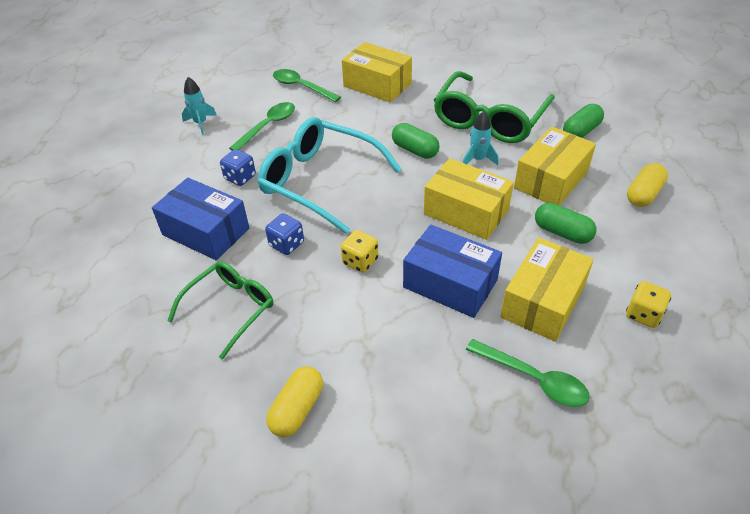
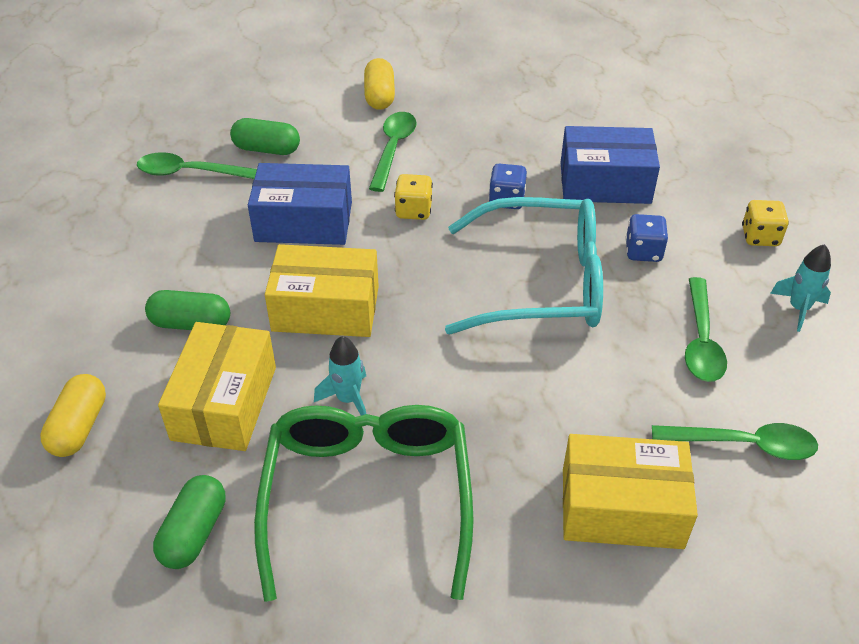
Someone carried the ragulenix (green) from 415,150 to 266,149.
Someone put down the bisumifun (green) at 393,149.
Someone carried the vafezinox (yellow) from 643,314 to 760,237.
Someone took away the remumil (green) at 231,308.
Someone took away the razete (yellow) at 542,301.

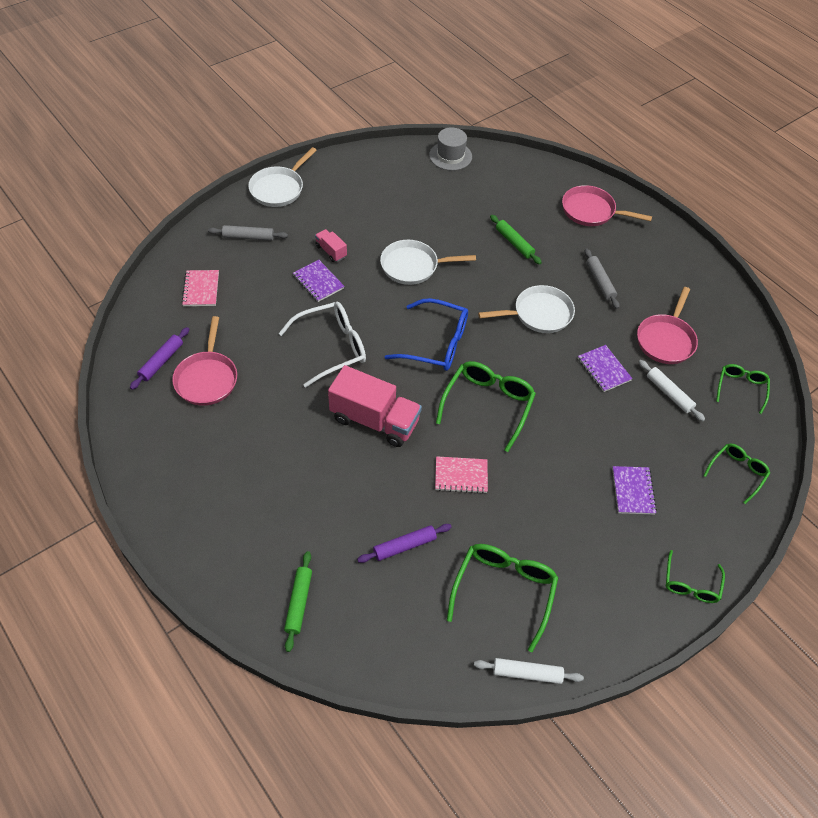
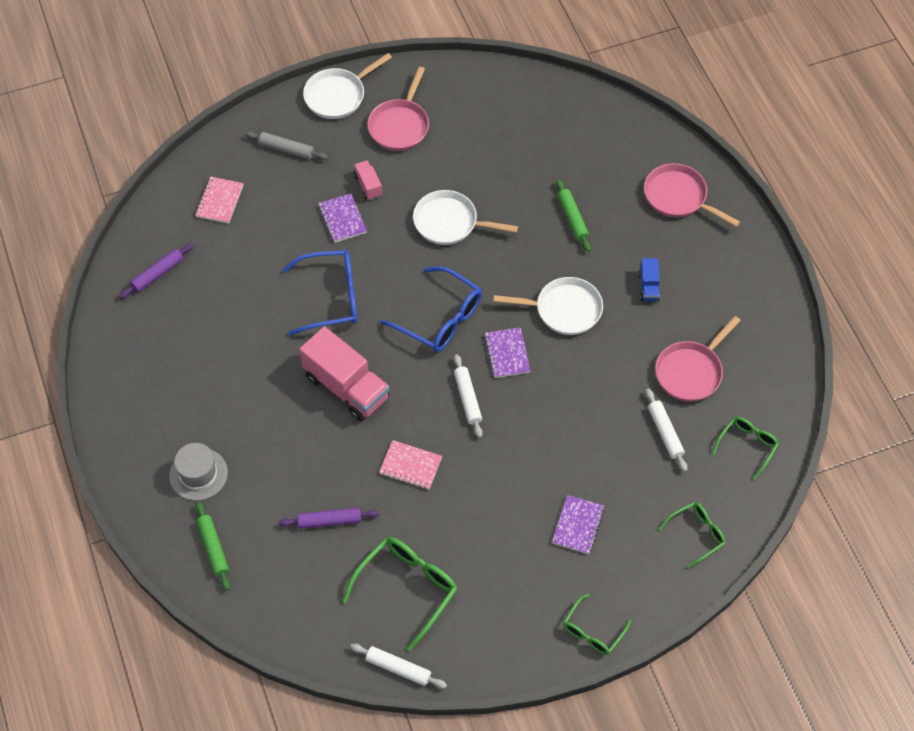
Someone carried the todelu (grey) from 450,156 to 198,474.
Someone rotated the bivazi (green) at 299,603 by 45 degrees counterclockwise.
Someone repainted the remumil (white) at 332,347, which became the remumil (blue) at 331,298.
Someone carried the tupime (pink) from 207,378 to 400,125.
Someone swapped the remumil (green) at 488,405 for the bivazi (white) at 467,398.
Someone carried the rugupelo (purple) from 604,369 to 507,354.
Someone swapped the bivazi (grey) at 600,282 for the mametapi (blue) at 648,287.

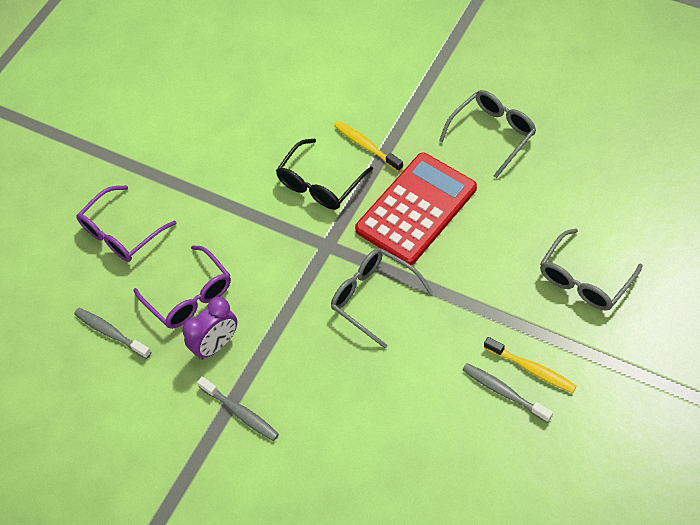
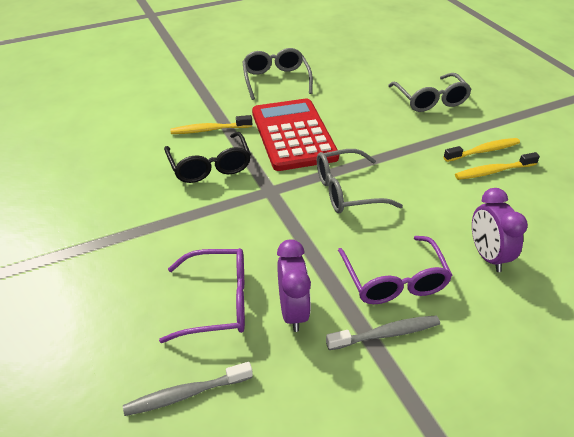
Someone carried the remumil (purple) from 121,233 to 394,280.
Someone repainted the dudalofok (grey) at 504,392, which became the dudalofok (yellow) at 493,171.
Someone put down the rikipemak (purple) at 487,256.

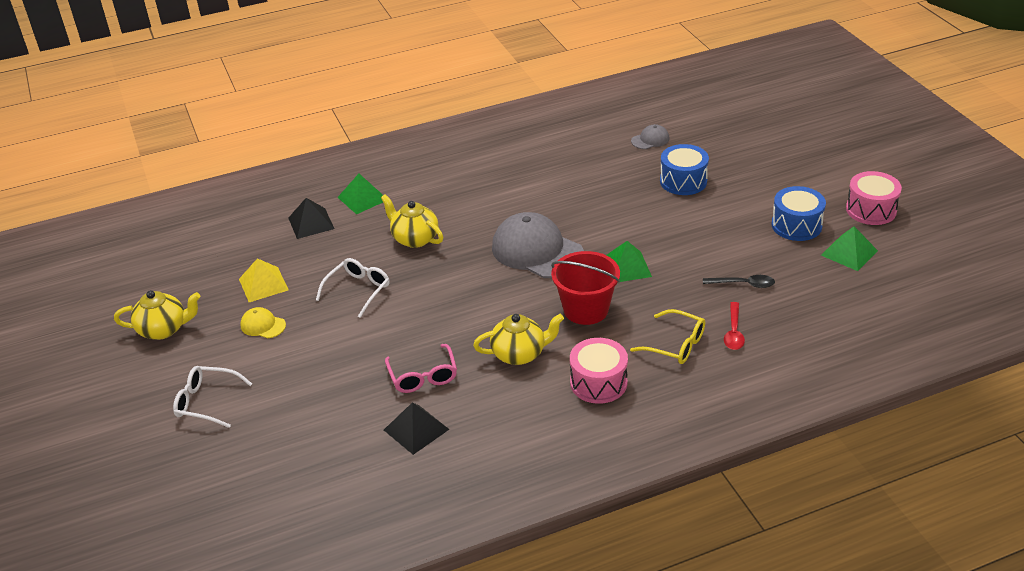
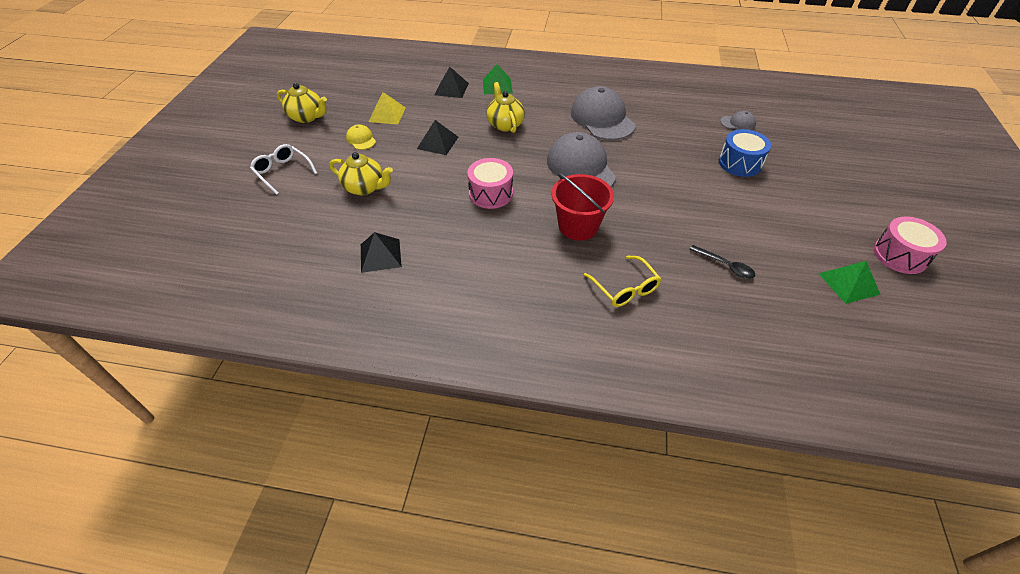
Someone carried the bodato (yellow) from 519,354 to 365,188.
Someone swapped the remumil (white) at 358,290 for the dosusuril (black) at 437,143.
Someone carried the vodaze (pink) from 598,383 to 491,193.
Someone put down the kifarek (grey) at 602,119.
Someone took away the remumil (pink) at 423,376.
Someone took away the dosusuril (green) at 626,267.
Someone took away the bisumifun (red) at 734,332.
Someone took away the vodaze (blue) at 796,225.

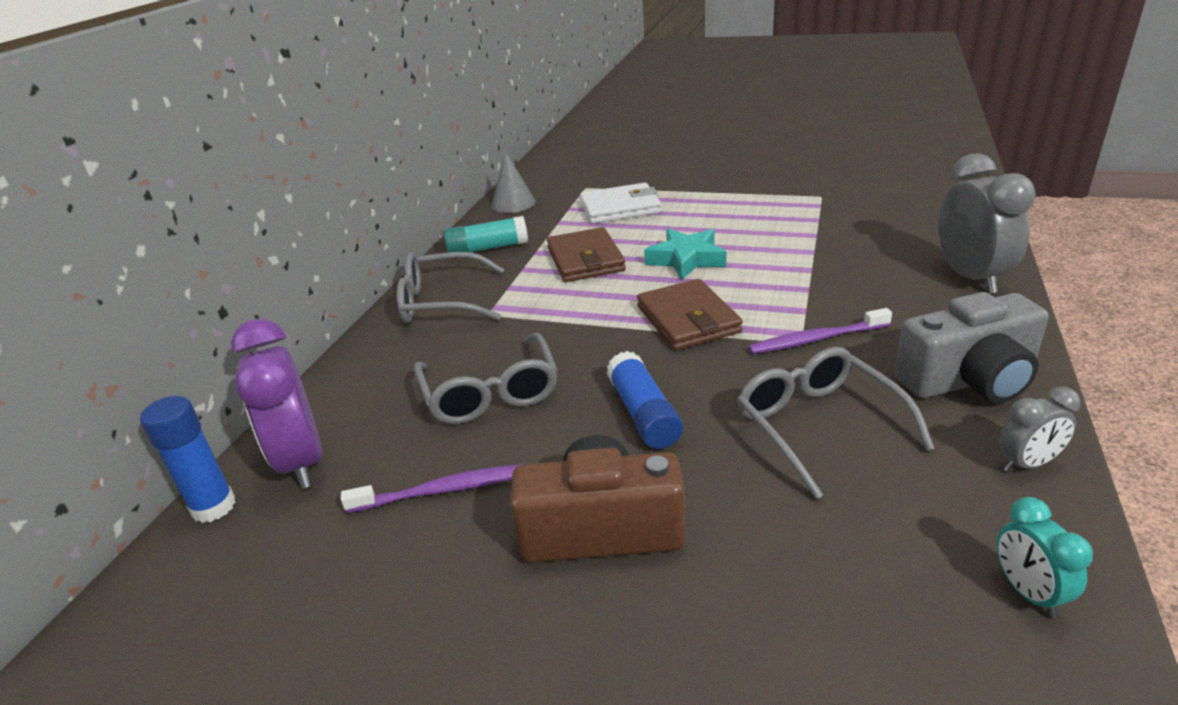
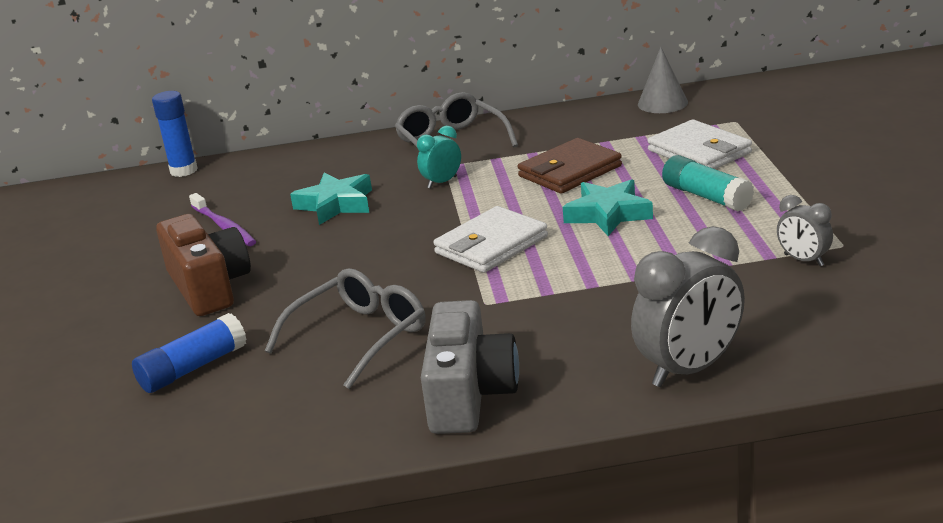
Someone carried the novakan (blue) from 643,414 to 193,368.
Someone swapped the remumil (grey) at 490,393 for the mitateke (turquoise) at 336,204.
Someone carried the rikipemak (turquoise) from 1028,592 to 442,182.
Someone rotated the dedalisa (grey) at 969,380 by 135 degrees counterclockwise.
Someone repainted the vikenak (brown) at 688,319, which became the vikenak (white) at 491,245.
Someone carried the novakan (turquoise) from 487,248 to 706,196.
Someone carried the rikipemak (grey) from 1027,464 to 803,260.
Someone took away the rikipemak (purple) at 302,461.
Someone took away the dudalofok (purple) at 815,339.

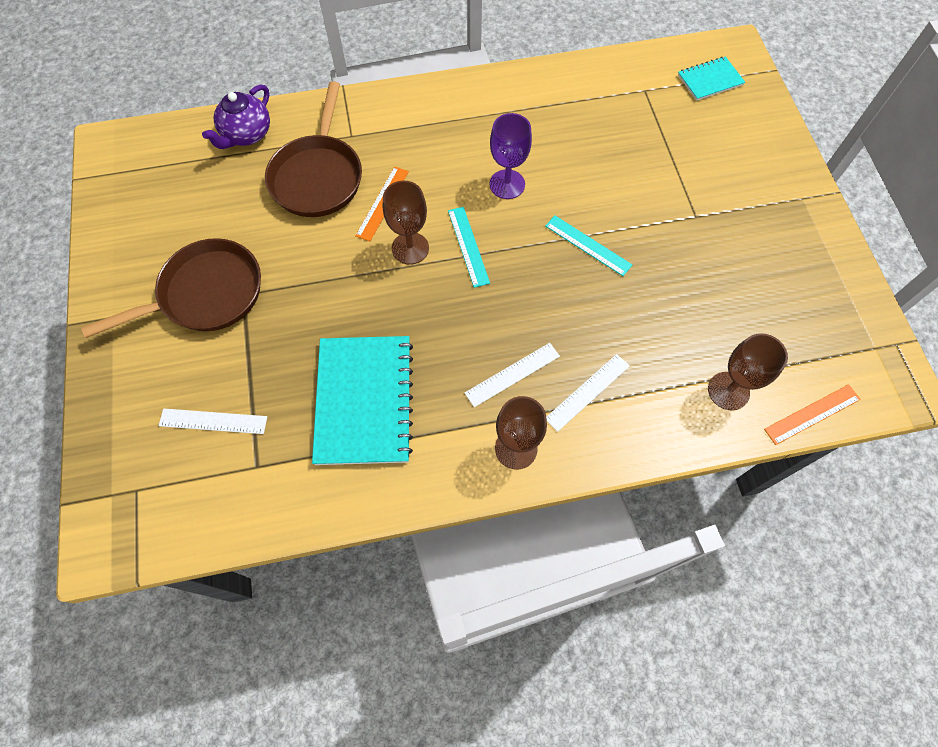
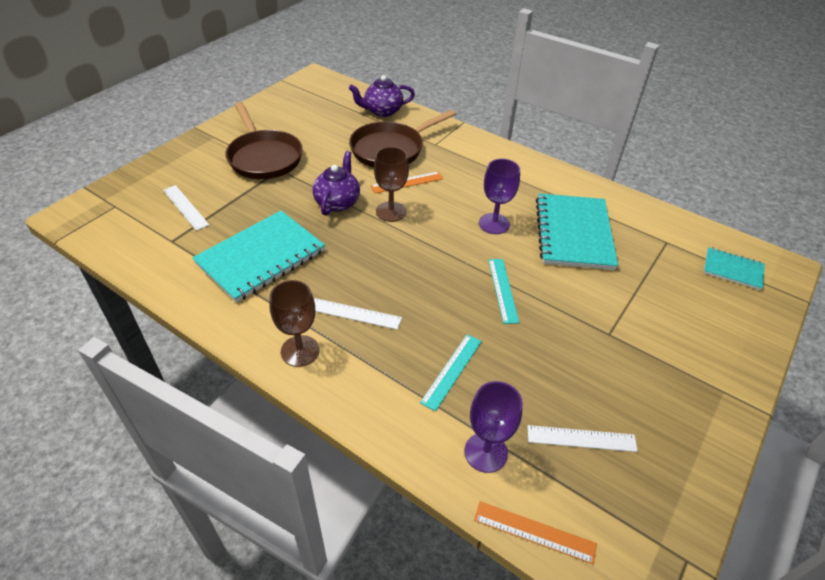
Someone rotated the tupime (brown) at 206,294 by 45 degrees clockwise.
Someone put down the bodato (purple) at 337,202.
Someone carried the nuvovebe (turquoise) from 468,246 to 451,371.
Someone repainted the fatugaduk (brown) at 728,391, which became the fatugaduk (purple) at 486,452.
Someone carried the nuvovebe (white) from 587,392 to 581,438.
Someone put down the rugupelo (turquoise) at 573,233.

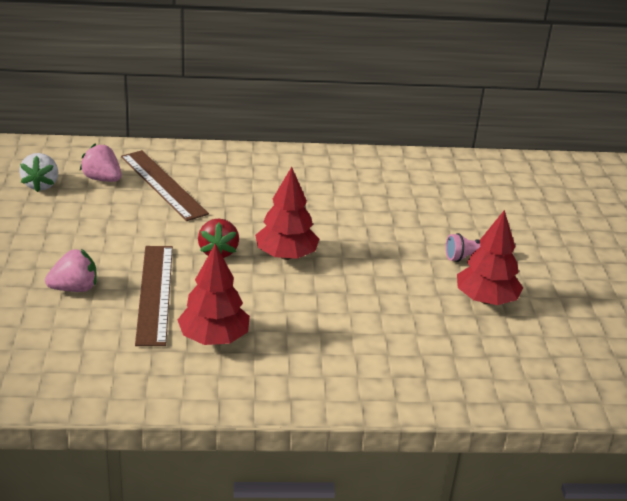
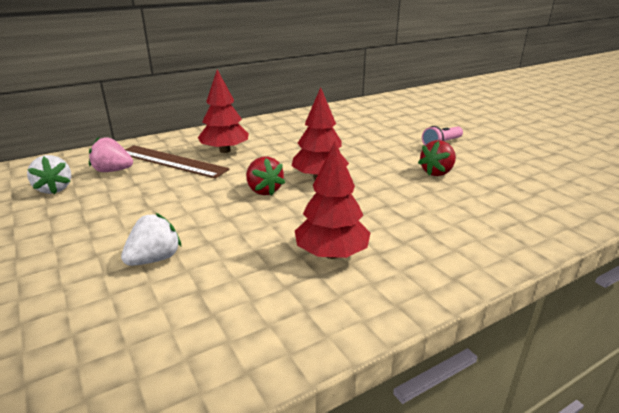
Someone repainted the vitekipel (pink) at 74,288, which became the vitekipel (white) at 155,259.
Someone carried the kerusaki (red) from 486,299 to 225,151.
Someone put down the vitekipel (red) at 437,172.
Someone took away the nuvovebe (brown) at 155,293.

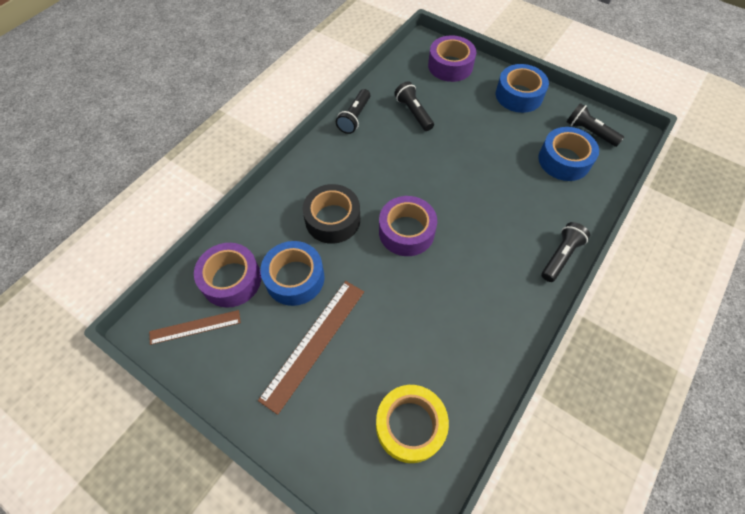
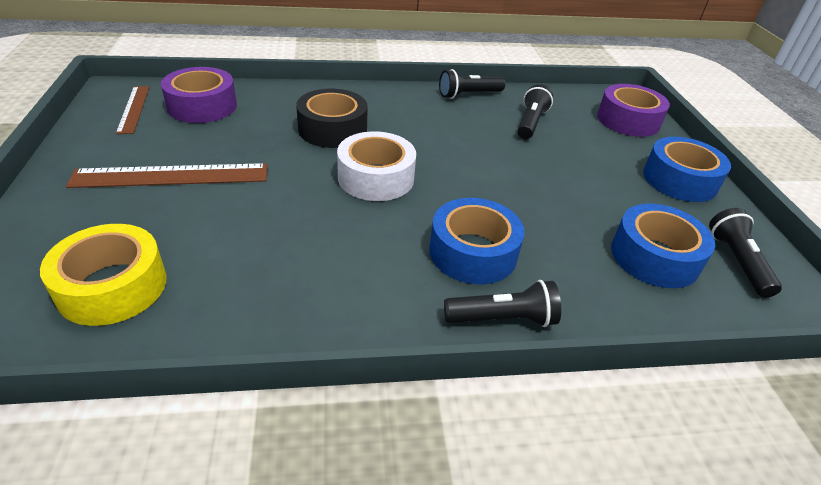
Someone rotated the nuvovebe (brown) at 195,327 by 45 degrees clockwise.
Someone repainted the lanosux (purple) at 406,231, which became the lanosux (white) at 376,178.
Someone carried the lanosux (blue) from 295,278 to 473,252.

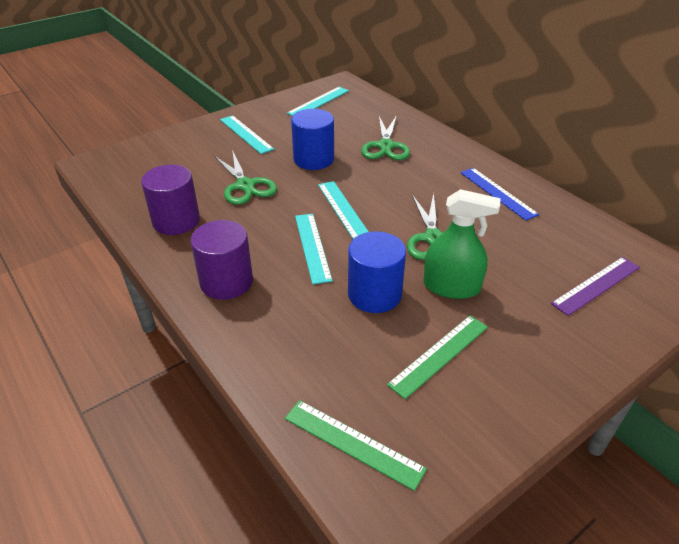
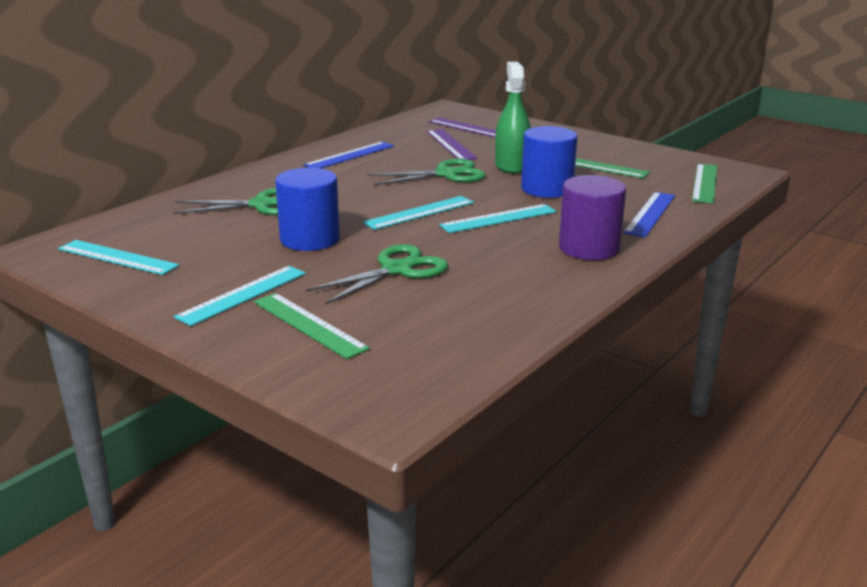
Someone put down the nuvovebe (green) at 309,325.
Someone put down the nuvovebe (purple) at 451,145.
Someone put down the nuvovebe (blue) at 650,214.
Someone took away the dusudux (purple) at 176,221.

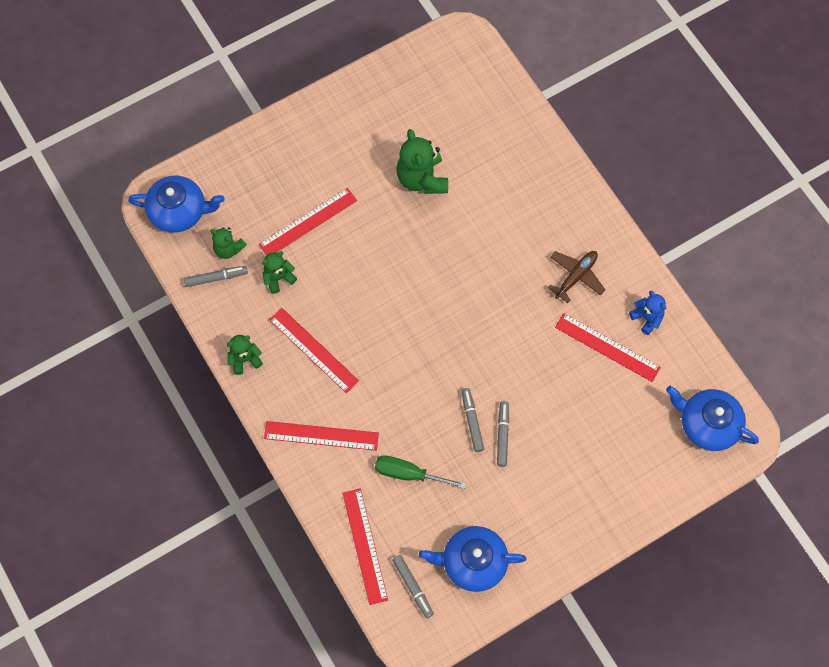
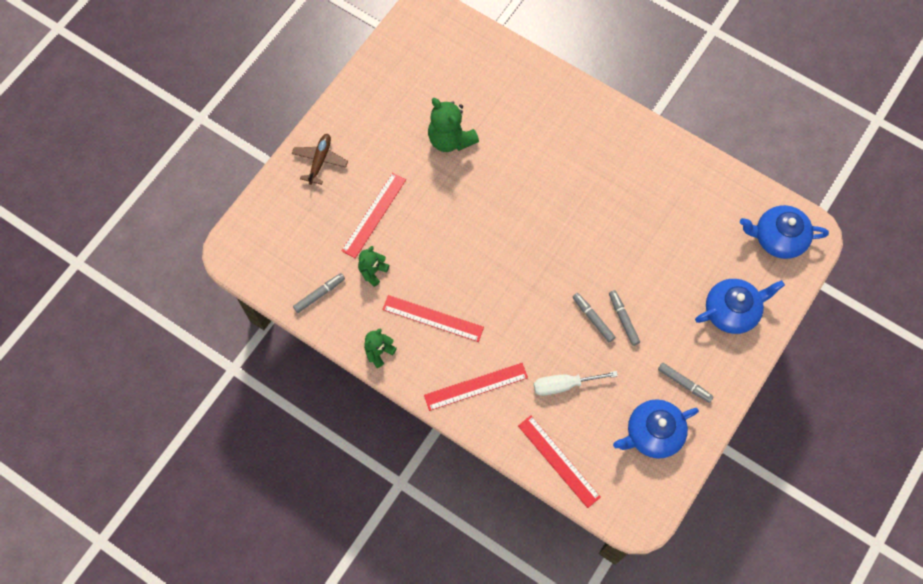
Someone carried the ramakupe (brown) from 576,276 to 320,161.
Someone repainted the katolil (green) at 409,474, which became the katolil (white) at 564,385.
Someone carried the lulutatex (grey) from 412,587 to 684,384.
Someone carried the bodato (blue) from 179,211 to 732,311.
Someone took away the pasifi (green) at 228,249.
Someone took away the nuvovebe (red) at 607,347.
Someone took away the pasifi (blue) at 647,318.

